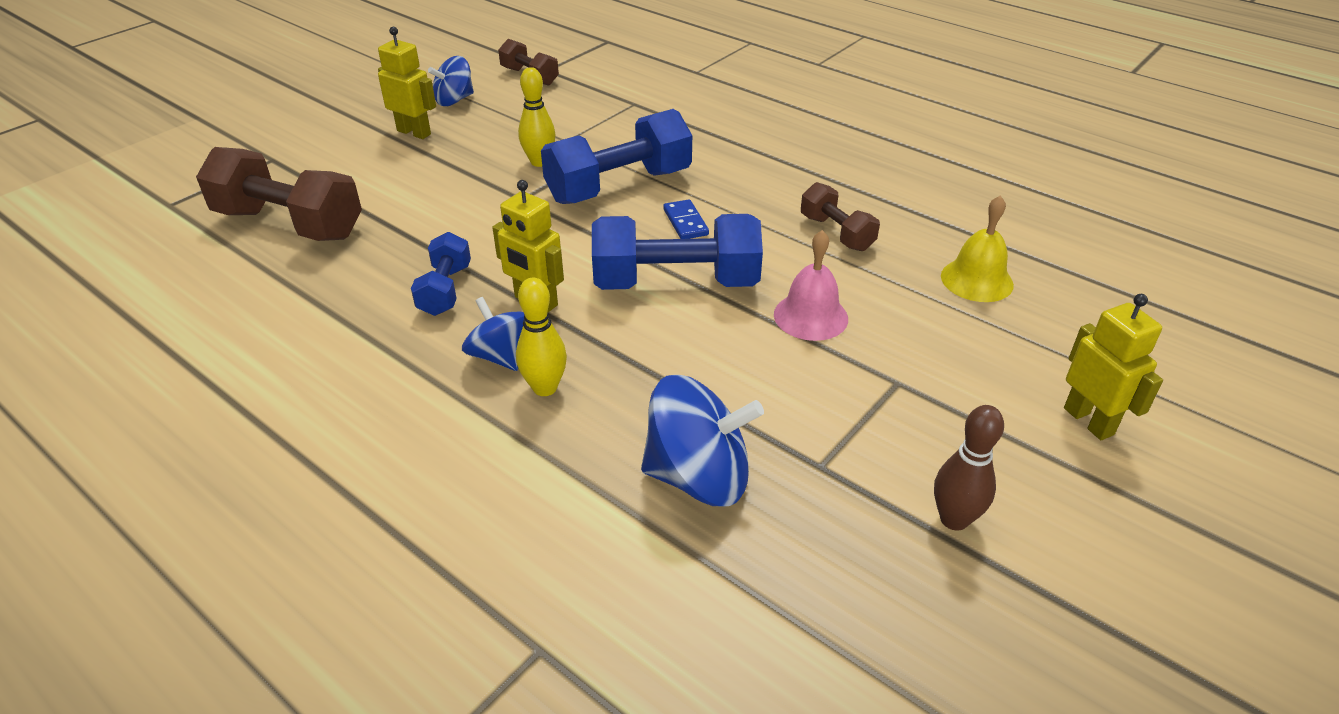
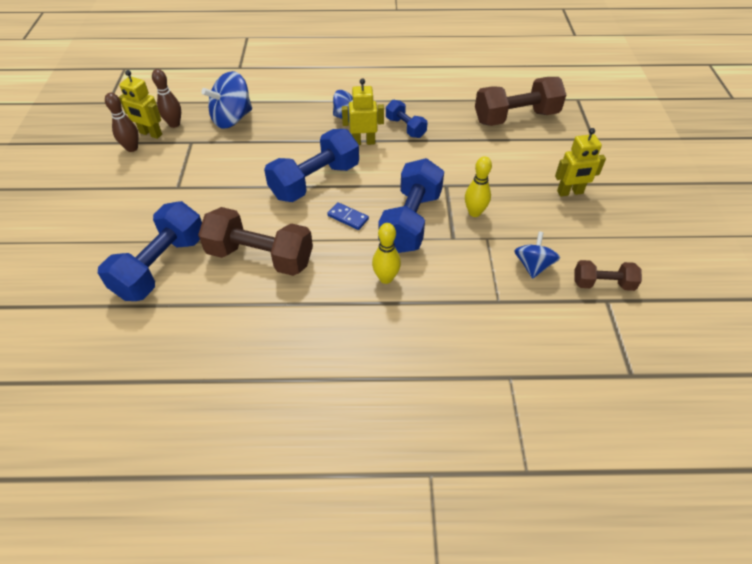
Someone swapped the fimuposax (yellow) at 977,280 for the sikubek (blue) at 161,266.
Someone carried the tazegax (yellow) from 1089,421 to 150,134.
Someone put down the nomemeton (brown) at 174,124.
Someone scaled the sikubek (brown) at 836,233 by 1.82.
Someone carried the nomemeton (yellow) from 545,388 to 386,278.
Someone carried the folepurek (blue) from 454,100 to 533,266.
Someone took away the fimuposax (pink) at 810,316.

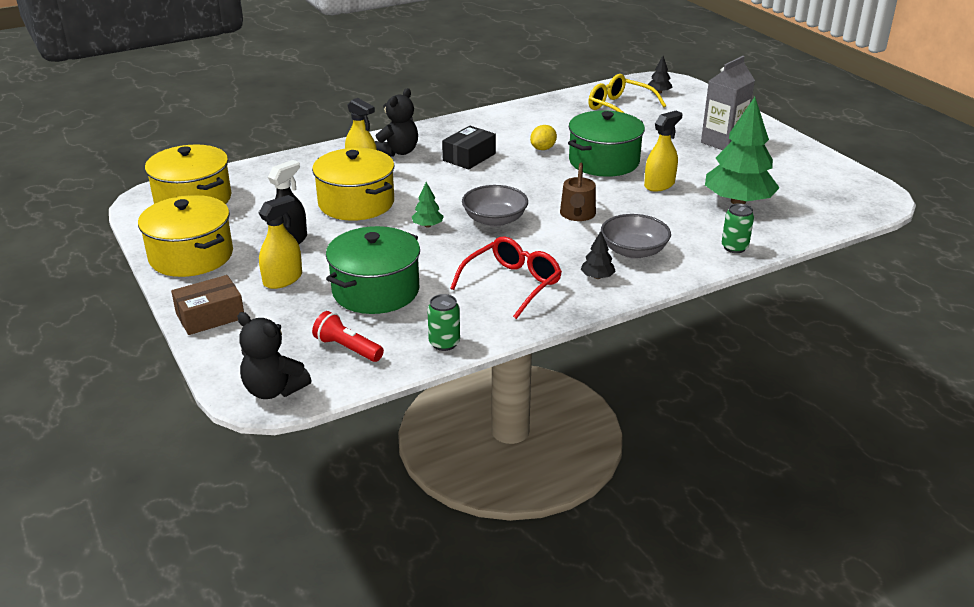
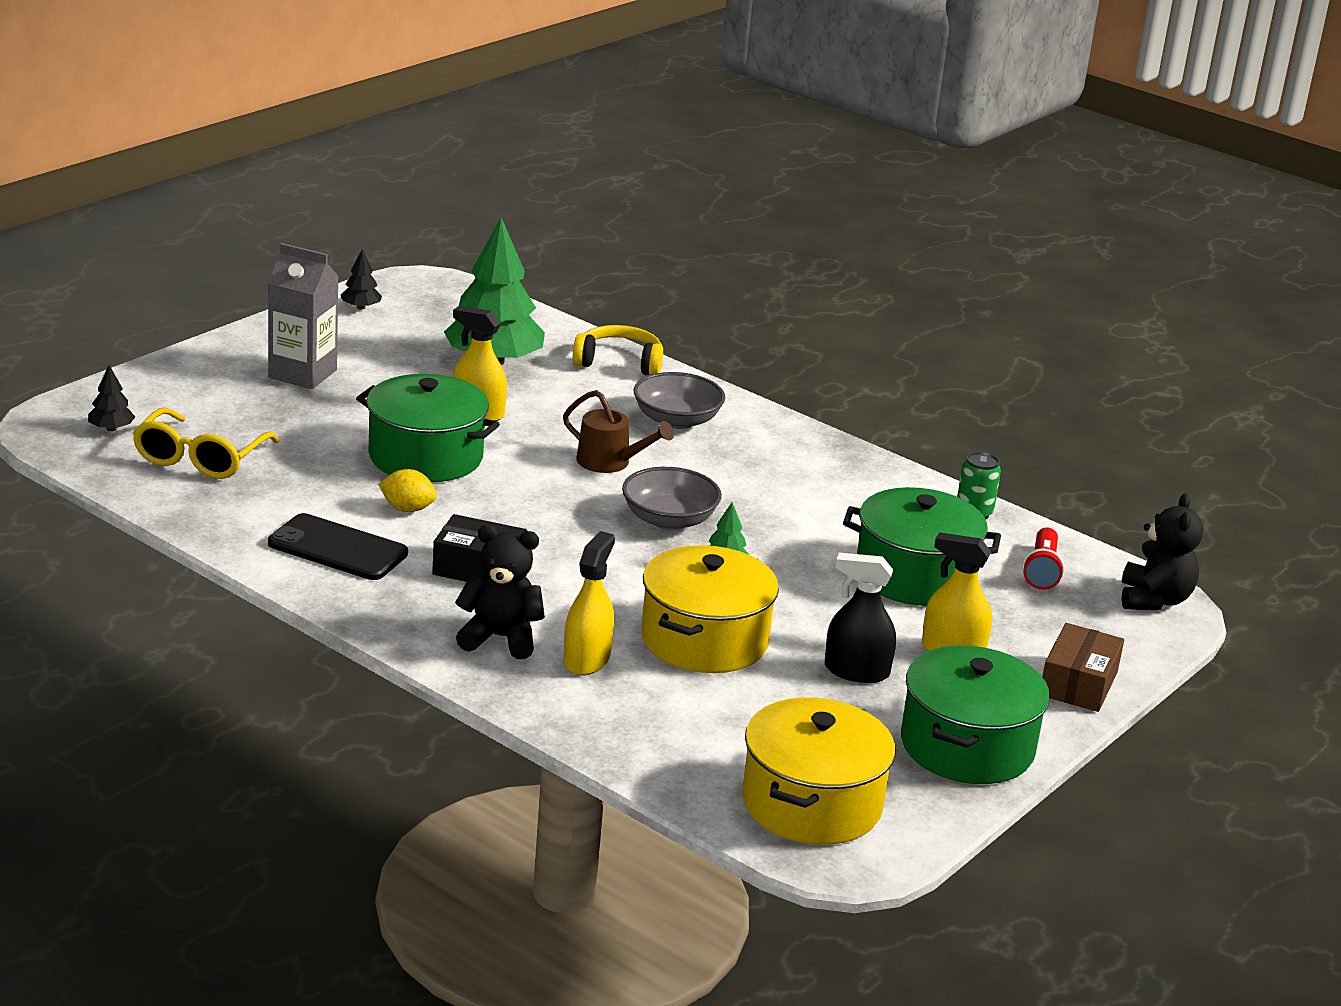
Someone put down the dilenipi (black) at 337,548.
Someone carried the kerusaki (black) from 597,277 to 361,307.
Someone rotated the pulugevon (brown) at 577,215 by 45 degrees clockwise.
Someone swapped the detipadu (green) at 734,247 for the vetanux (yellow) at 619,362.
Someone repainted the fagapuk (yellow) at 191,256, which became the fagapuk (green) at 967,746.
Someone rotated the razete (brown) at 210,316 by 75 degrees clockwise.
Someone took away the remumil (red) at 512,284.

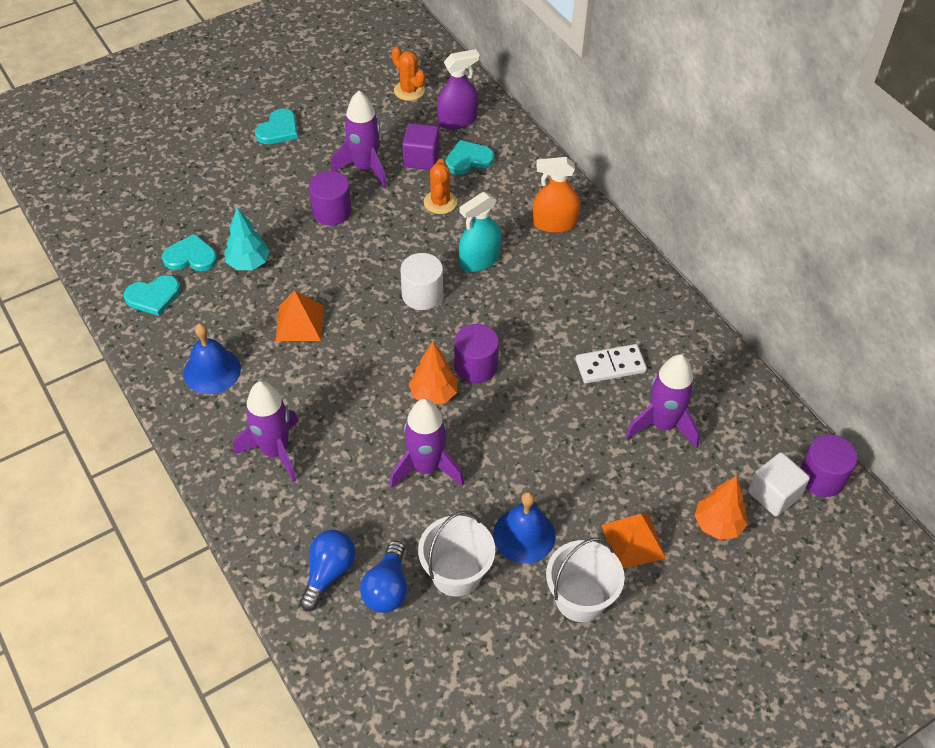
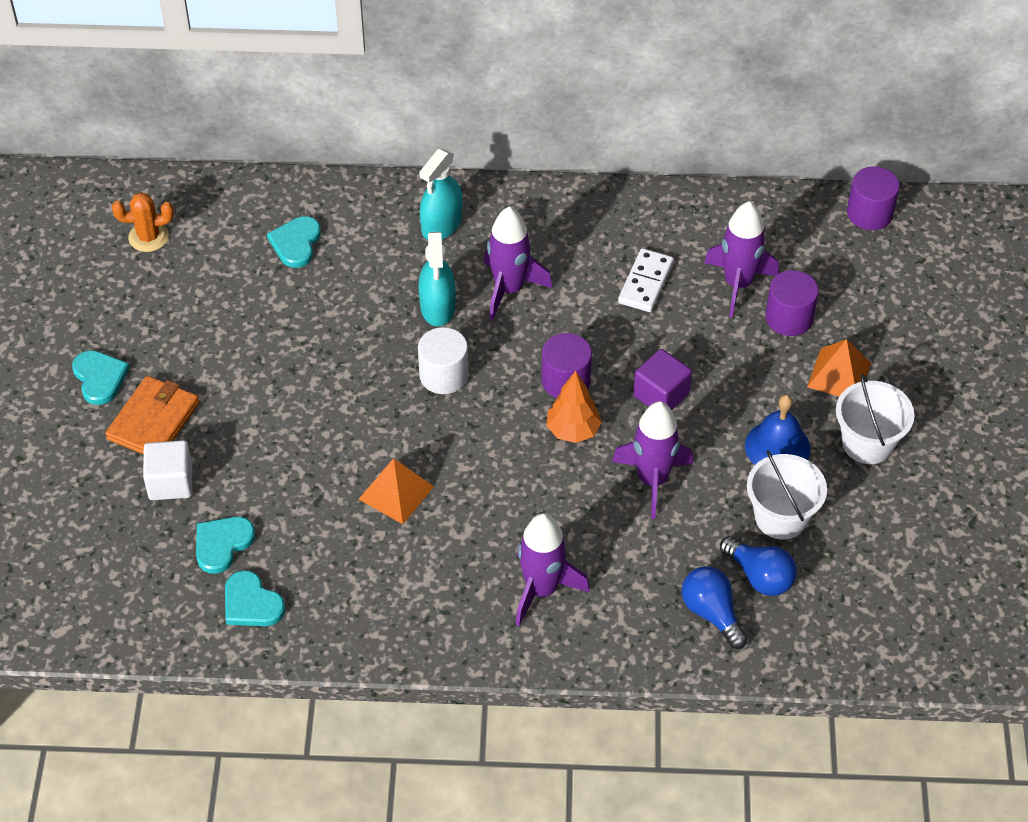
Someone put down the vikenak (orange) at 153,421.
Someone carried the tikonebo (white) from 774,494 to 170,482.
Someone rotated the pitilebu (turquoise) at 153,296 by 120 degrees clockwise.
Someone repainted the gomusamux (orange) at 554,223, which became the gomusamux (turquoise) at 441,225.
Someone carried the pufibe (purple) from 365,168 to 509,289.
Someone carried the tikonebo (purple) from 421,158 to 661,395.
Someone carried the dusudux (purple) from 332,211 to 789,317.
Someone took away the fimuposax (blue) at 212,371.
Someone took away the kerusaki (turquoise) at 248,263.
Someone took away the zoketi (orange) at 440,202.
Someone took away the gomusamux (purple) at 457,120.
Someone took away the kerusaki (orange) at 718,524.

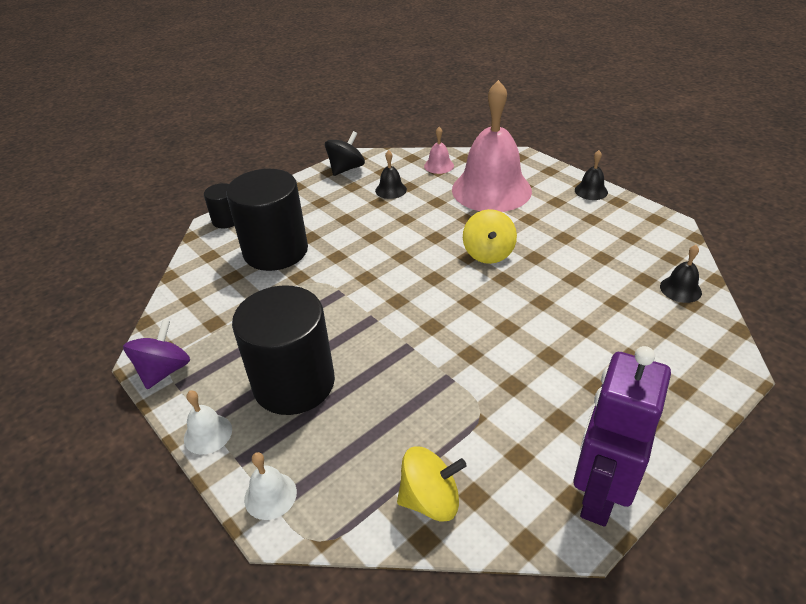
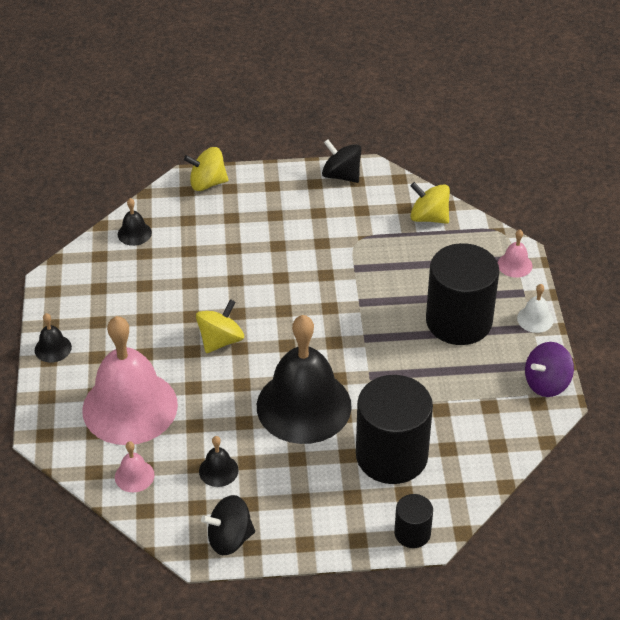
Someone put down the folepurek (yellow) at 207,183.
Someone put down the fimuposax (black) at 304,406.
Someone swapped the tazegax (purple) at 599,493 for the folepurek (black) at 341,175.
Someone repainted the fimuposax (white) at 270,495, which became the fimuposax (pink) at 515,265.

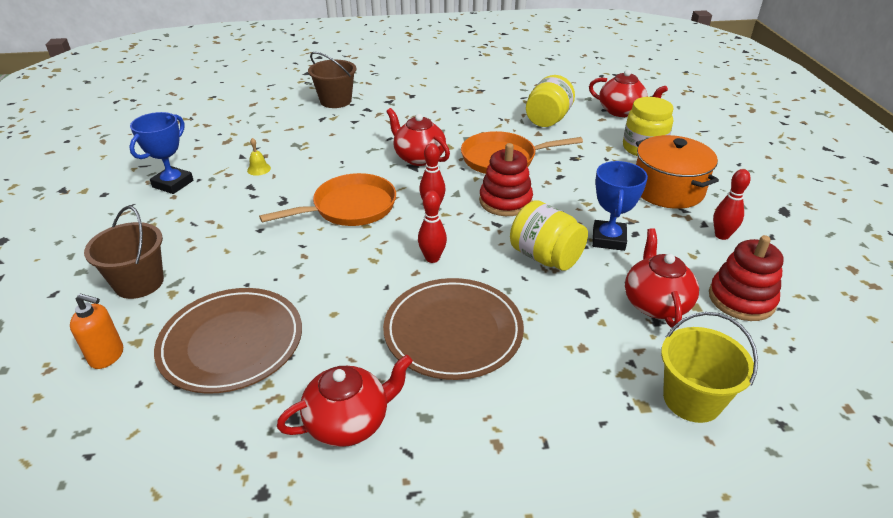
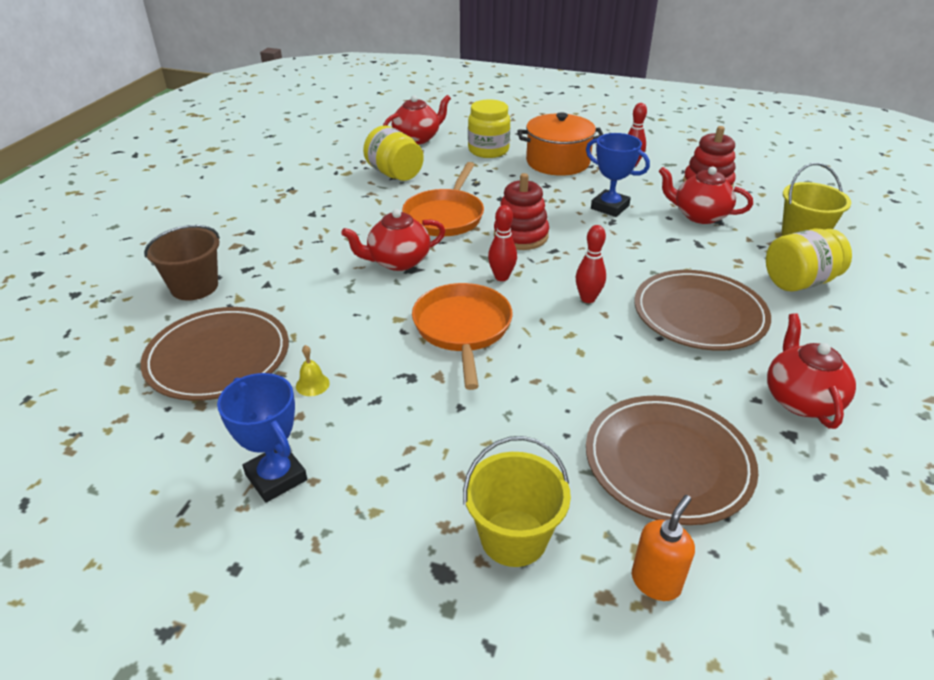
Someone put down the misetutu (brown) at 218,357.
Someone repainted the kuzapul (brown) at 139,283, which became the kuzapul (yellow) at 513,537.
Someone carried the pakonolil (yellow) from 545,257 to 799,282.

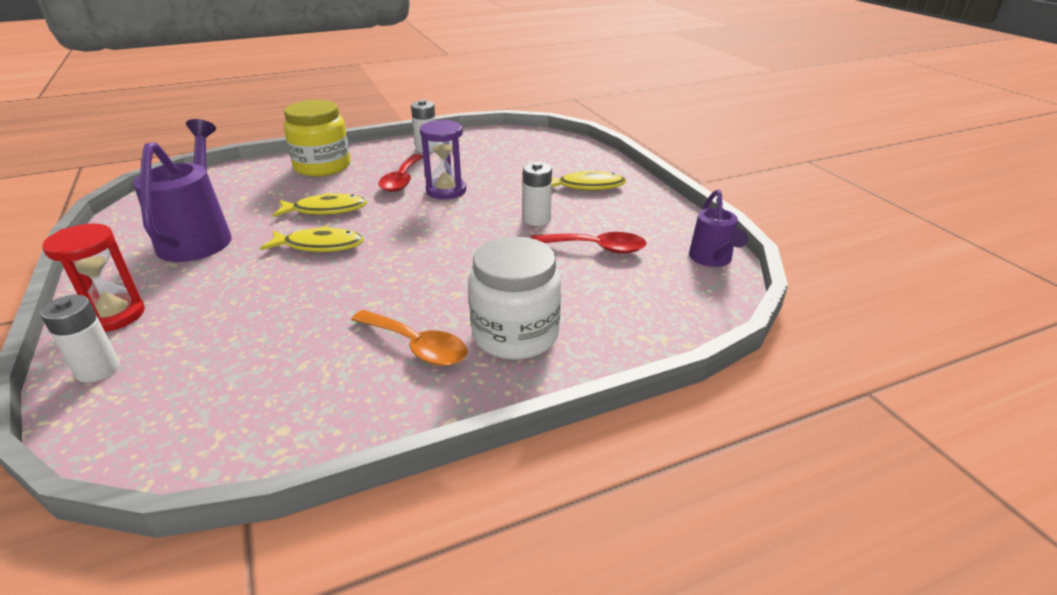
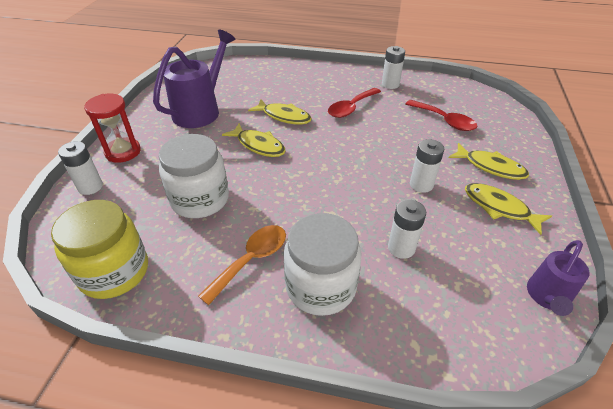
Someone carried the pakonolil (yellow) from 322,166 to 114,272.
Someone put down the pakonolil (white) at 200,199.
Someone rotated the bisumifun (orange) at 417,346 by 120 degrees counterclockwise.
Someone put down the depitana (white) at 401,248.
Someone carried the bisumifun (red) from 596,248 to 444,120.
Someone put down the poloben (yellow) at 499,208.
Someone took away the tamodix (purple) at 446,191.

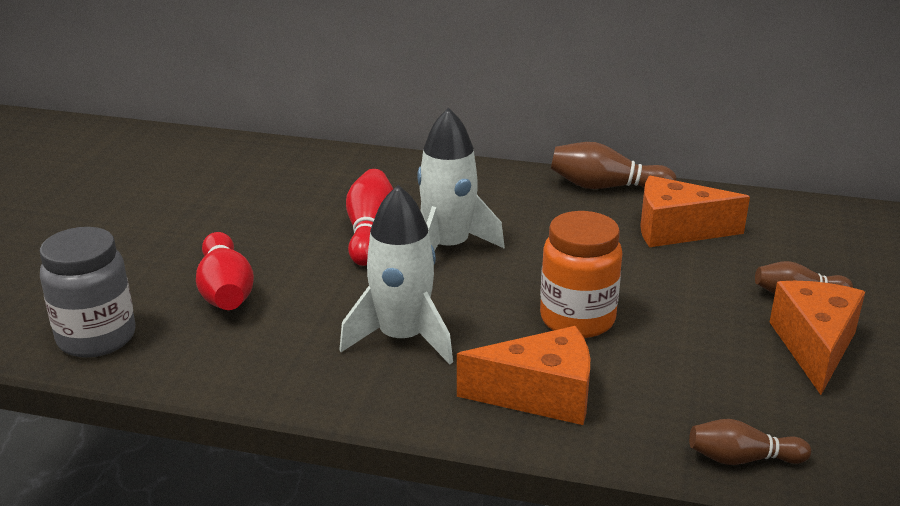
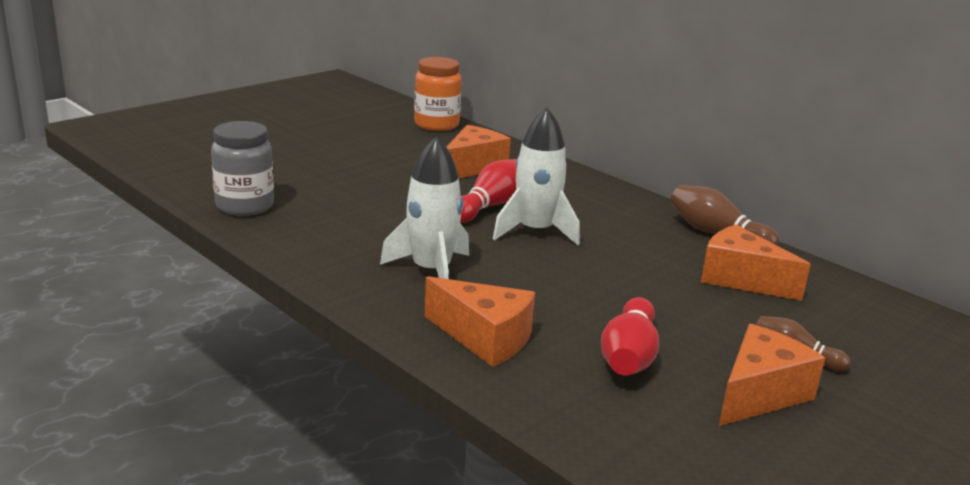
Someone carried the pakonolil (orange) from 577,319 to 436,124.
Someone put down the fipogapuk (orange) at 473,167.
Someone carried the nomemeton (red) from 225,291 to 629,356.
Someone took away the nomemeton (brown) at 742,459.

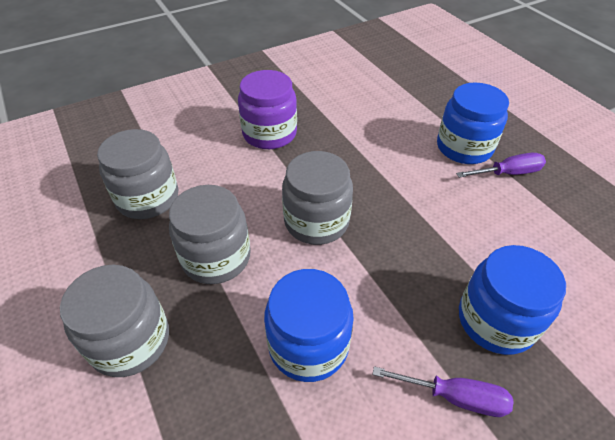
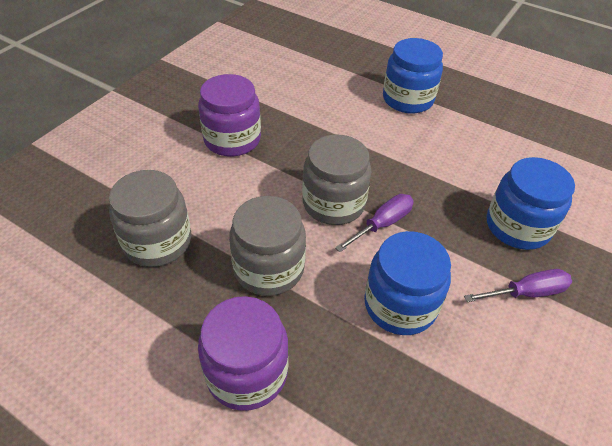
Someone repainted the pakonolil (grey) at 130,340, which became the pakonolil (purple) at 247,372.
Someone carried the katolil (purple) from 507,173 to 382,224.

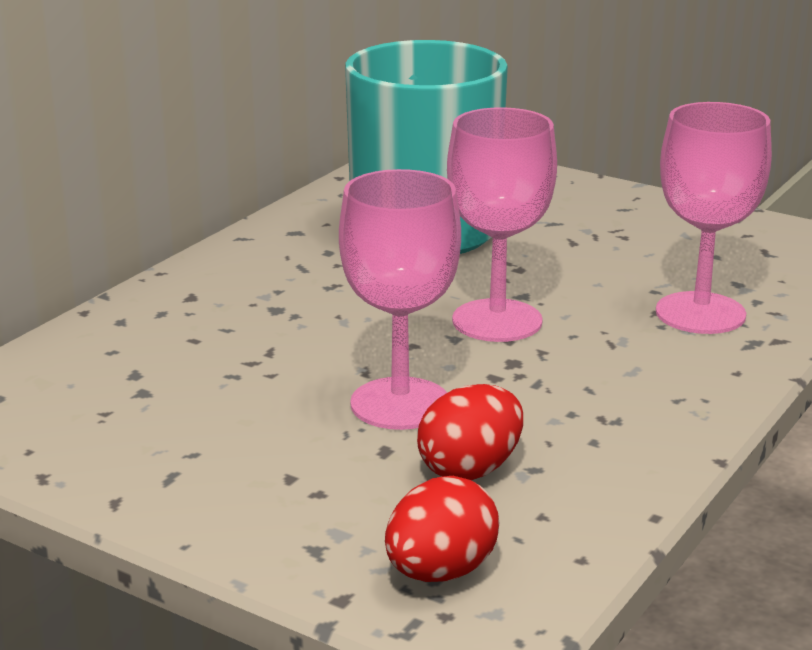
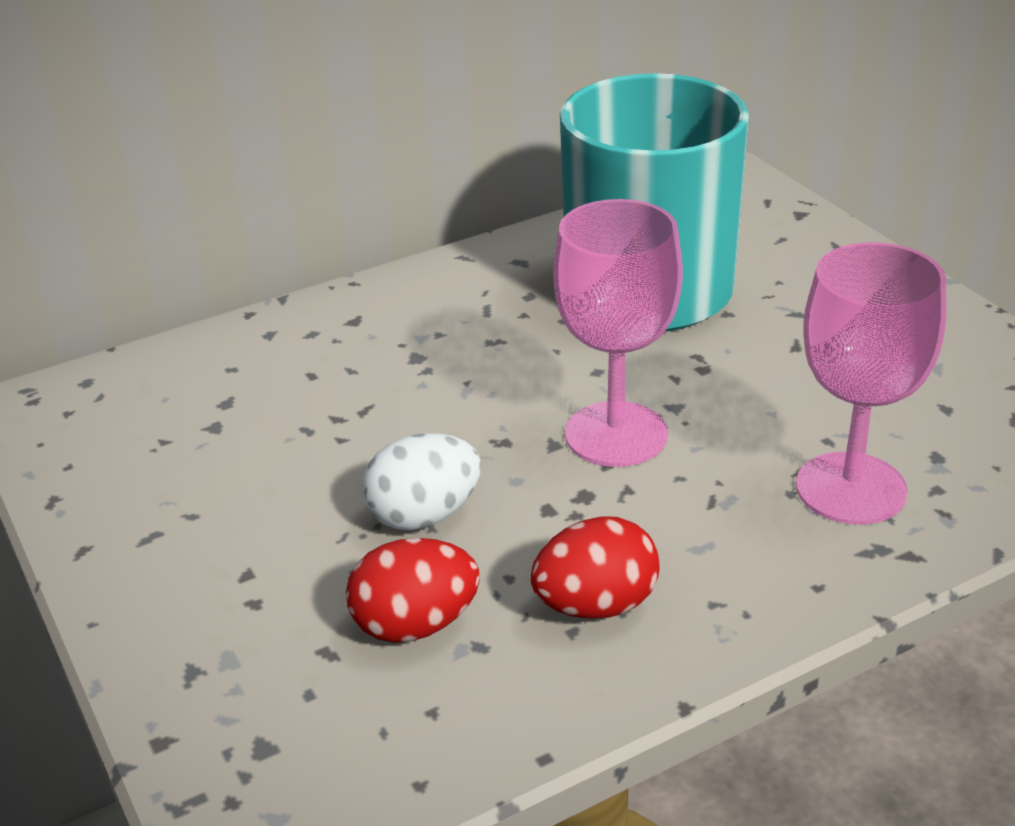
Someone swapped the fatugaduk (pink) at 400,404 for the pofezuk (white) at 424,515.
Someone carried the pofezuk (red) from 440,572 to 596,605.

